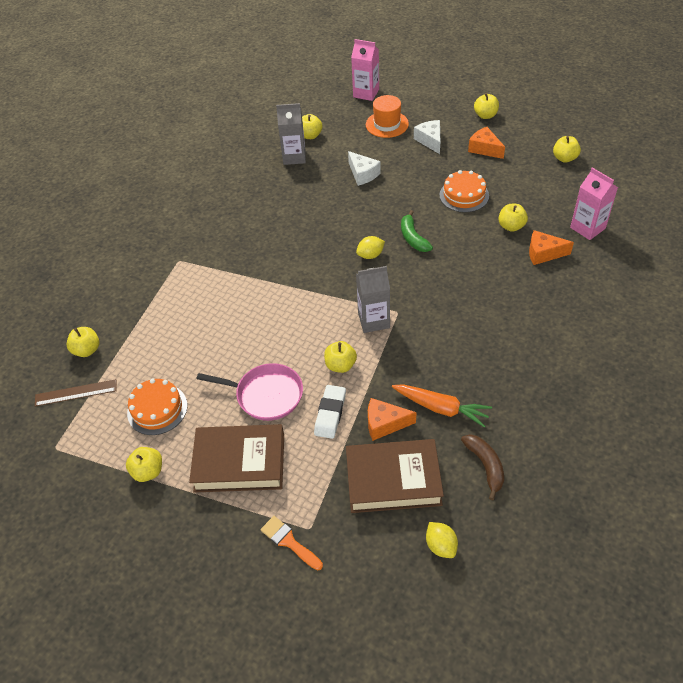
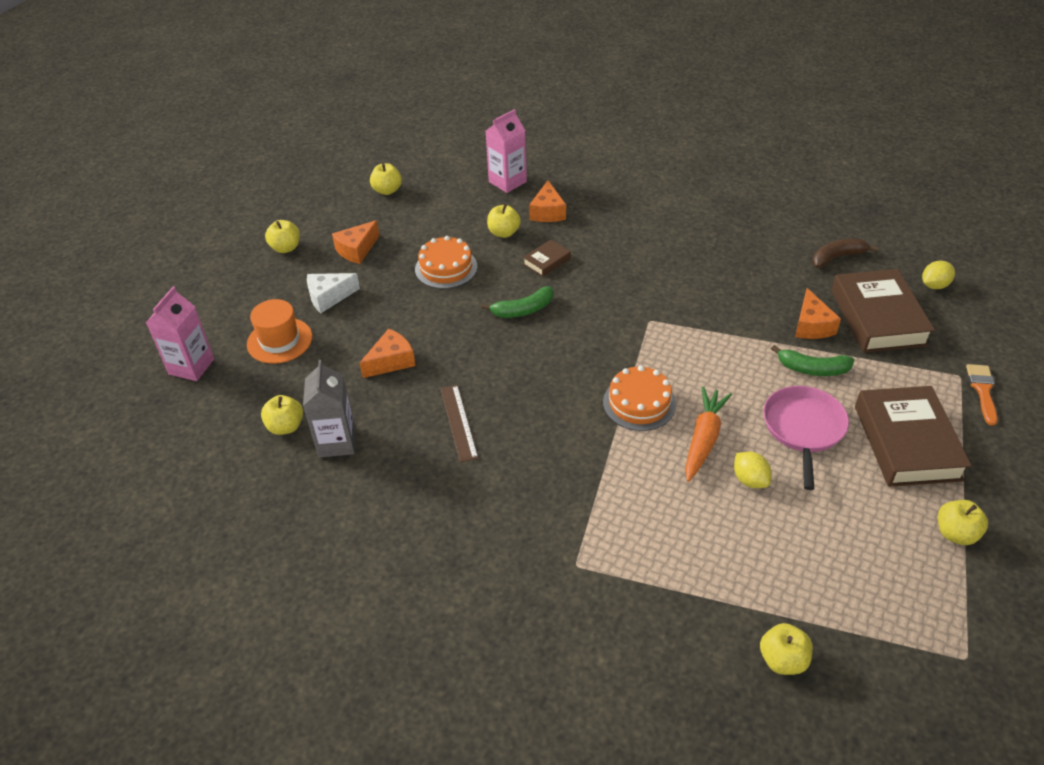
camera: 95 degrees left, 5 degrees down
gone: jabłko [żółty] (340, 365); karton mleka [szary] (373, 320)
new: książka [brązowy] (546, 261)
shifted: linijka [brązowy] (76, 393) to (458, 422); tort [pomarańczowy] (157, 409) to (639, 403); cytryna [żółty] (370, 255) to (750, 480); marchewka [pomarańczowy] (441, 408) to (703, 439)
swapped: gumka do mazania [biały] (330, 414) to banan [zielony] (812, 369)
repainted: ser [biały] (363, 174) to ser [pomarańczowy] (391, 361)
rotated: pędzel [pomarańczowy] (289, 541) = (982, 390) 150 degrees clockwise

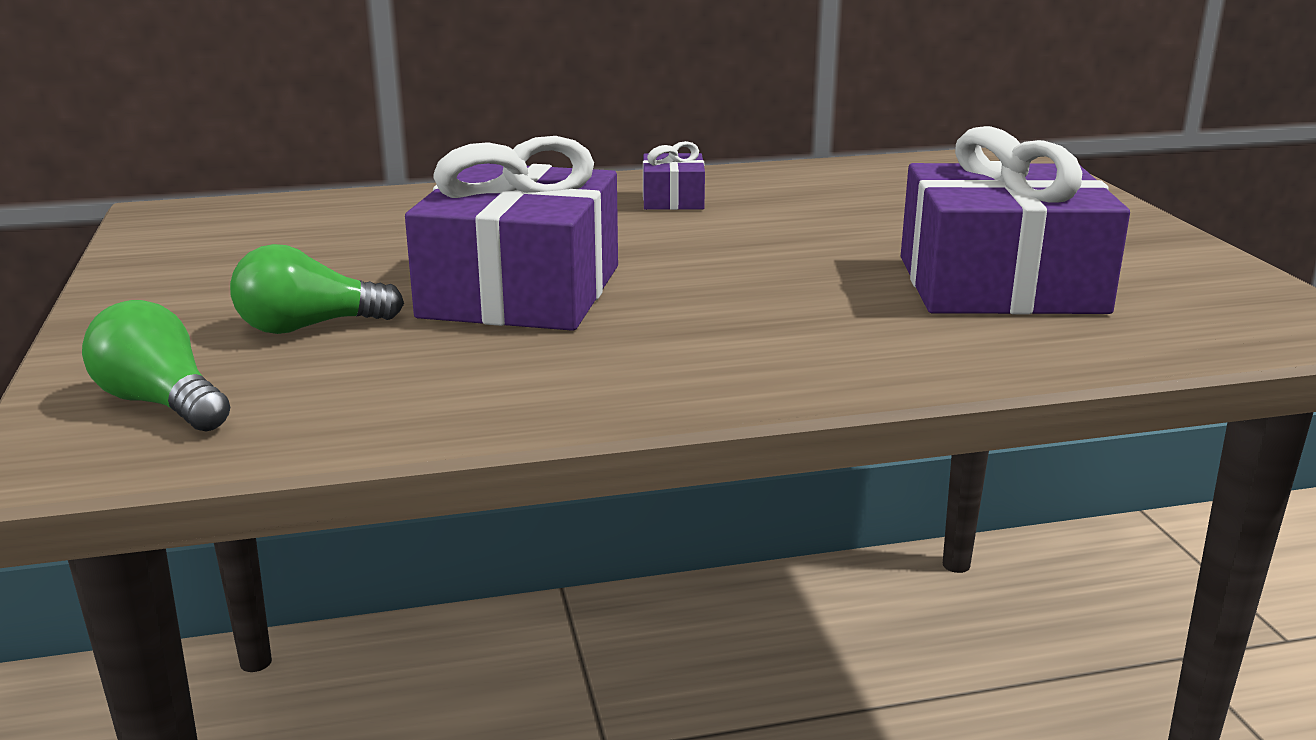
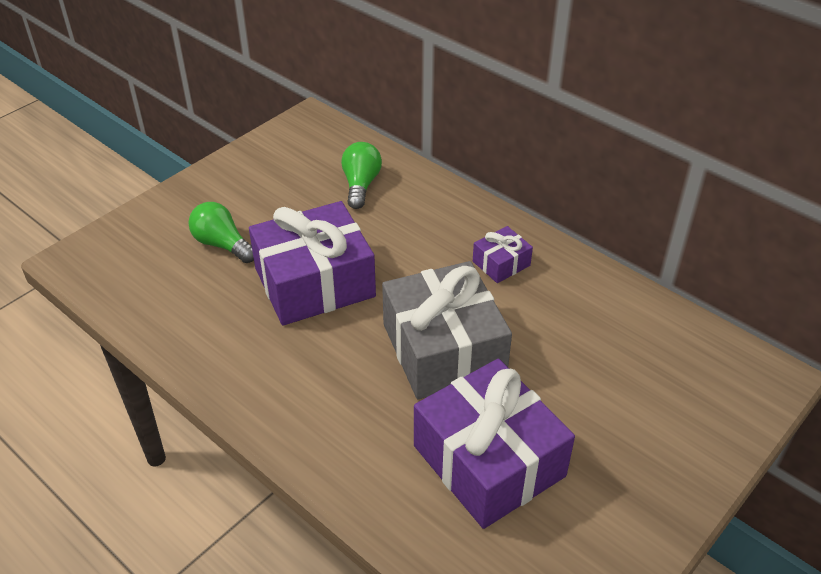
camera: 55 degrees right, 20 degrees up
new: prezent [szary] (443, 349)
shifted: żarówka [zielony] (161, 403) to (361, 185)

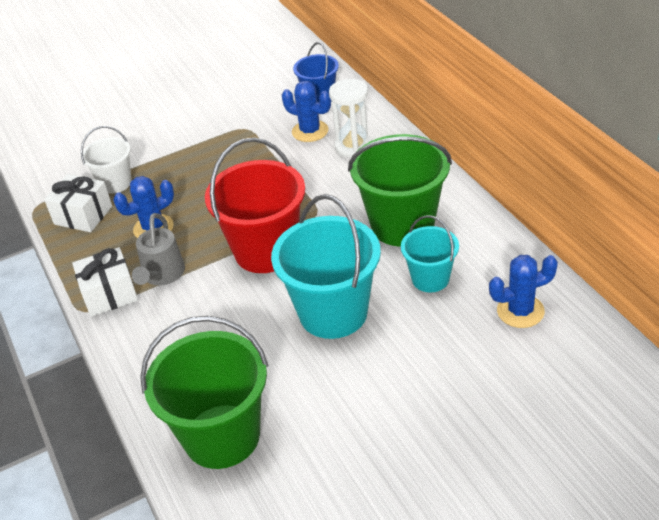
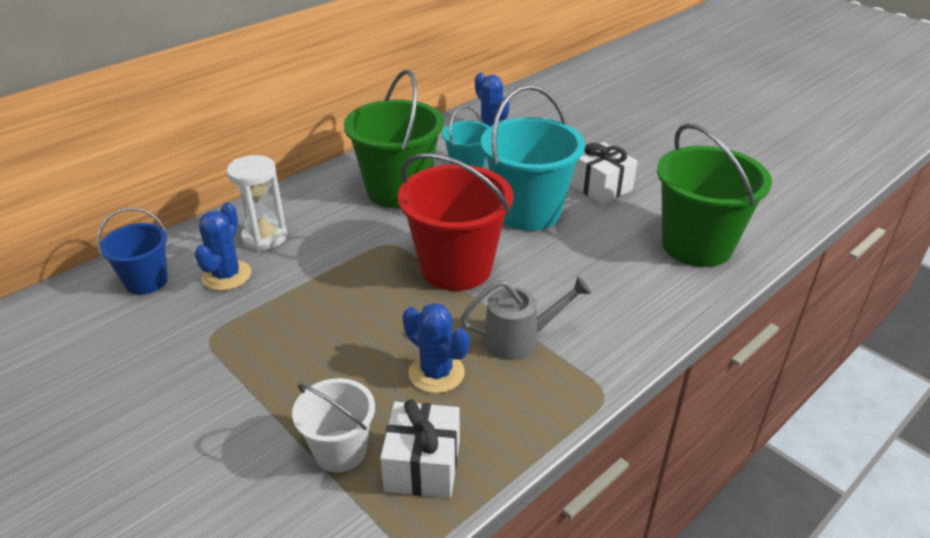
camera: 110 degrees left, 5 degrees down
shifted: prezent [biały] (109, 294) to (601, 187)

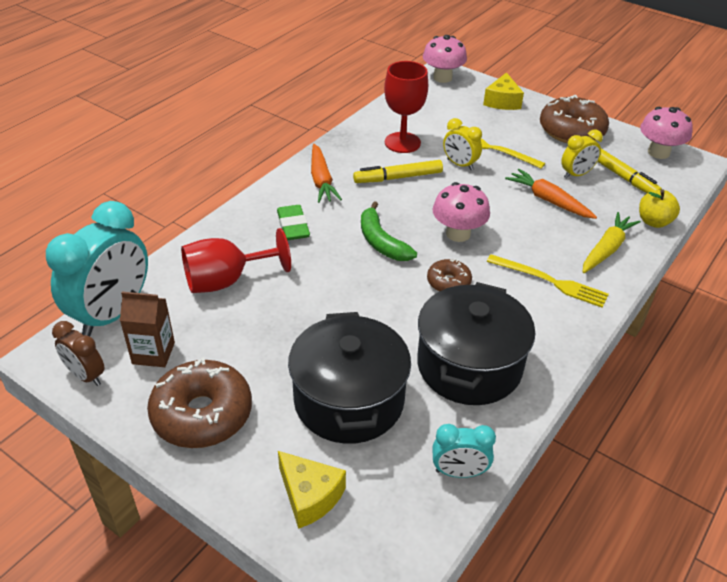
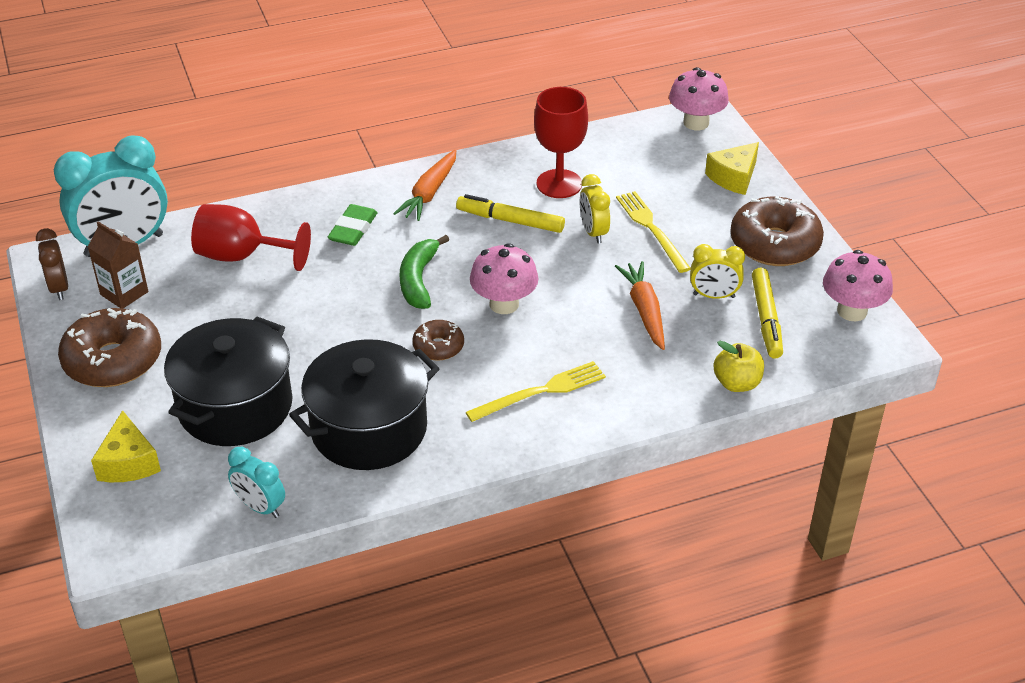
camera: 35 degrees right, 0 degrees up
gone: marchewka [żółty] (606, 249)
rotated: widelec [żółty] (550, 281) = (541, 392) 90 degrees counterclockwise

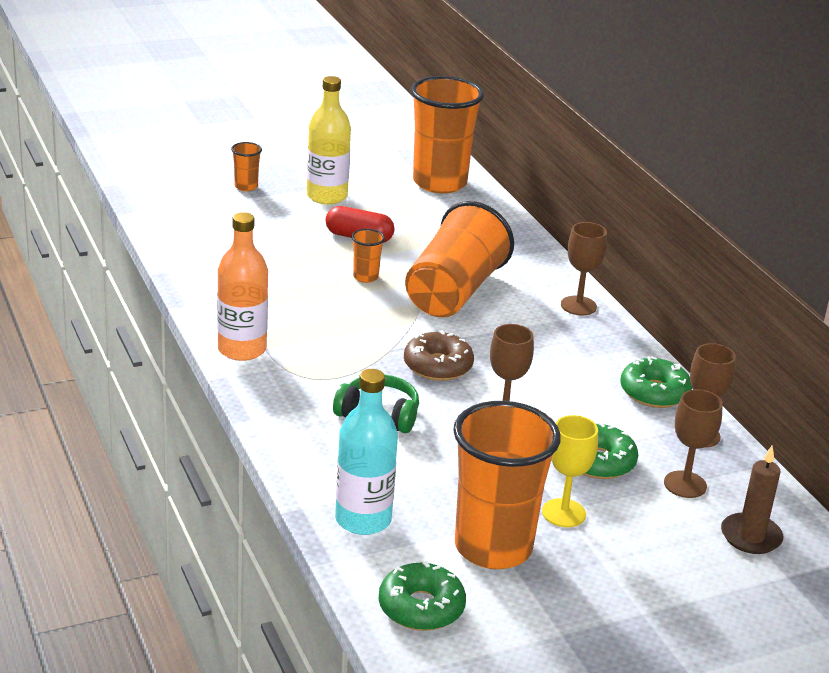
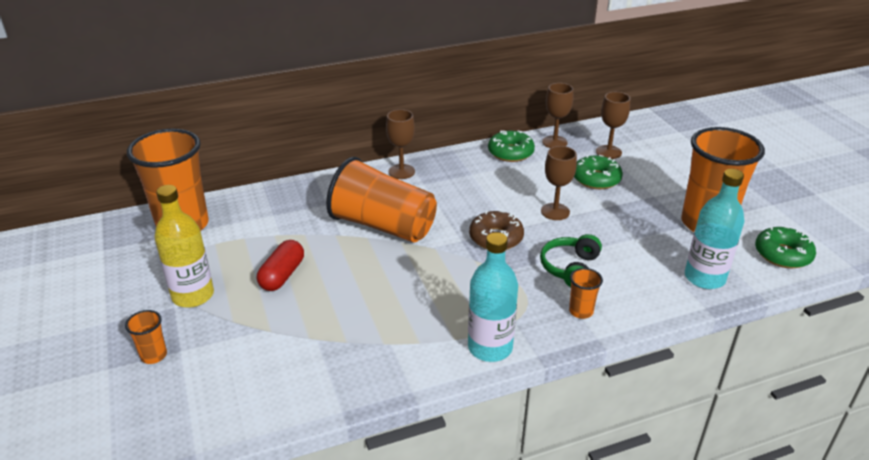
camera: 85 degrees left, 5 degrees up
gone: kielich [żółty] (563, 513); świeca [brązowy] (751, 536)
shifted: szklanka [pomarańczowy] (365, 277) to (581, 311)
repainted: butelka [pomarańczowy] (242, 349) to butelka [turkusowy] (490, 347)

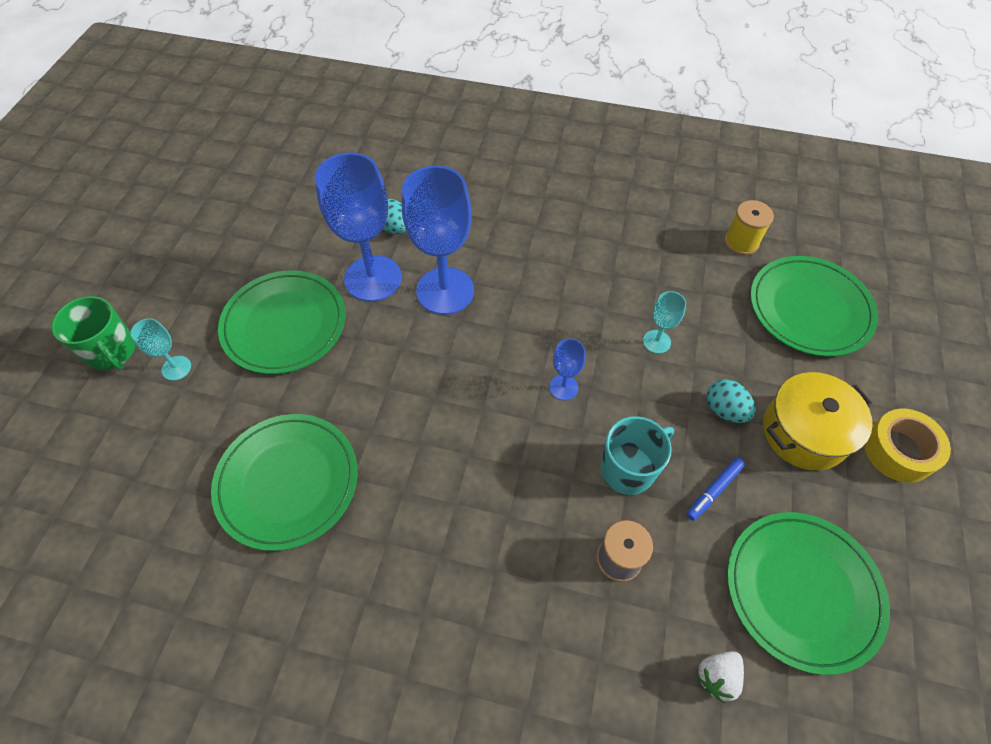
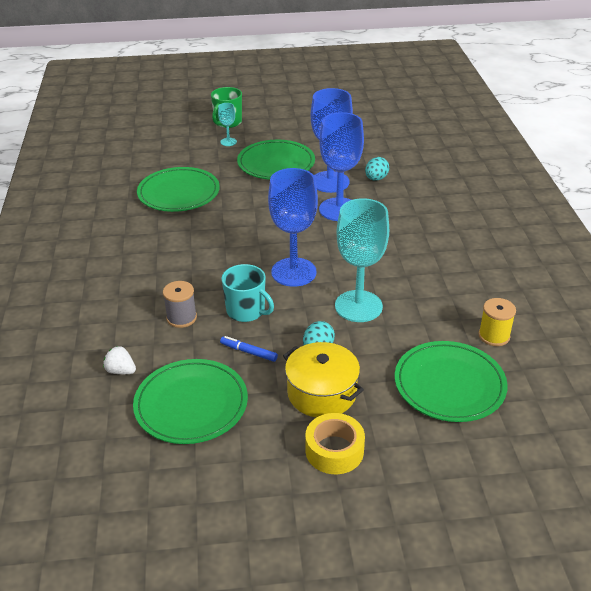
camera: 70 degrees right, 20 degrees down
scaled: kielich [niebieski] (563, 387) = (293, 272) x2.18; kielich [turkusowy] (656, 341) = (358, 306) x2.18

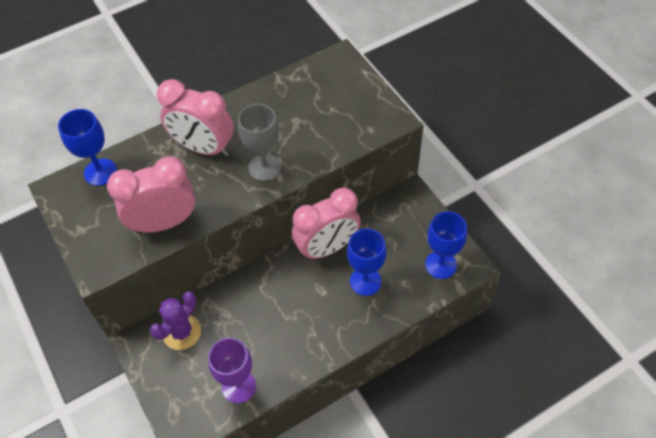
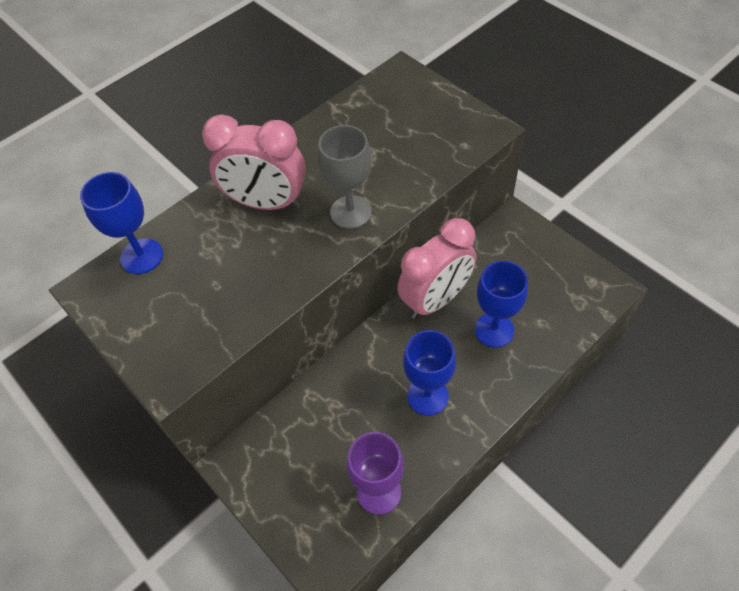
camera: 10 degrees left, 0 degrees up
gone: budzik [różowy] (164, 222); kaktus [fioletowy] (181, 332)
shifted: kielich [niebieski] (440, 265) to (427, 396)

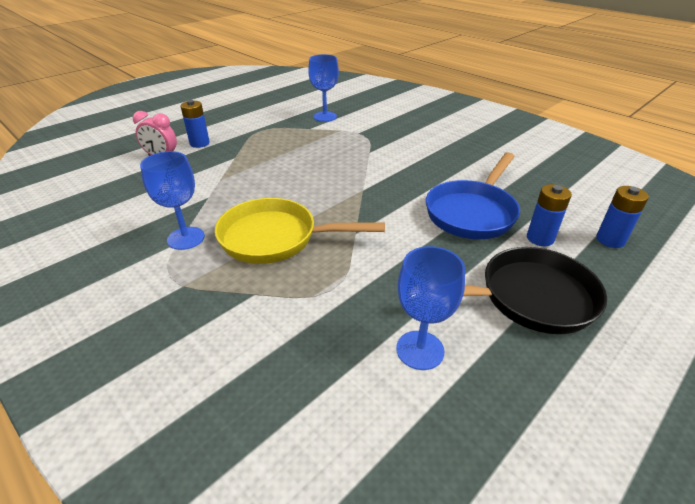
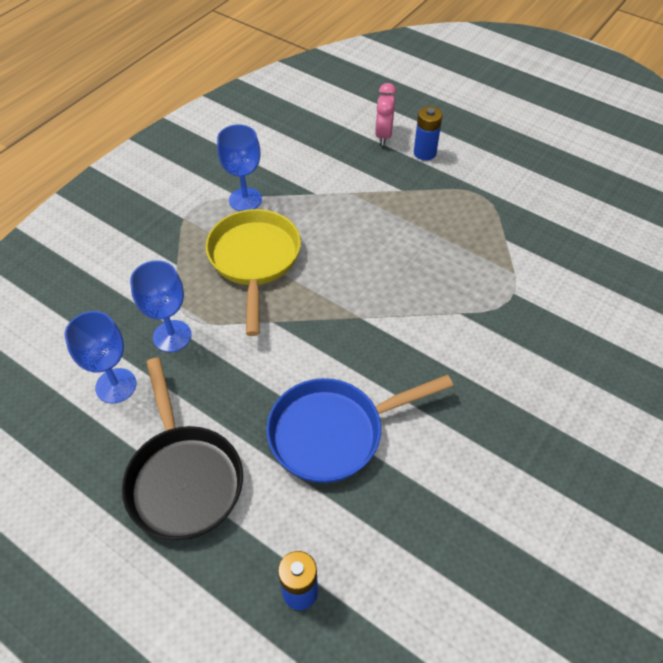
camera: 80 degrees right, 15 degrees up
gone: bateria [niebieski] (540, 238)
shifted: kielich [niebieski] (325, 116) to (172, 336)
rotated: patelnia [niebieski] (472, 212) = (334, 432) 45 degrees counterclockwise

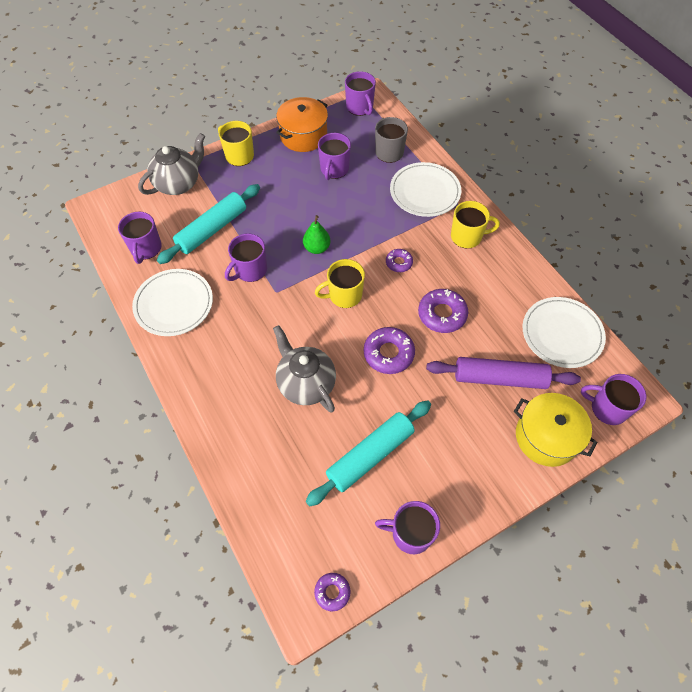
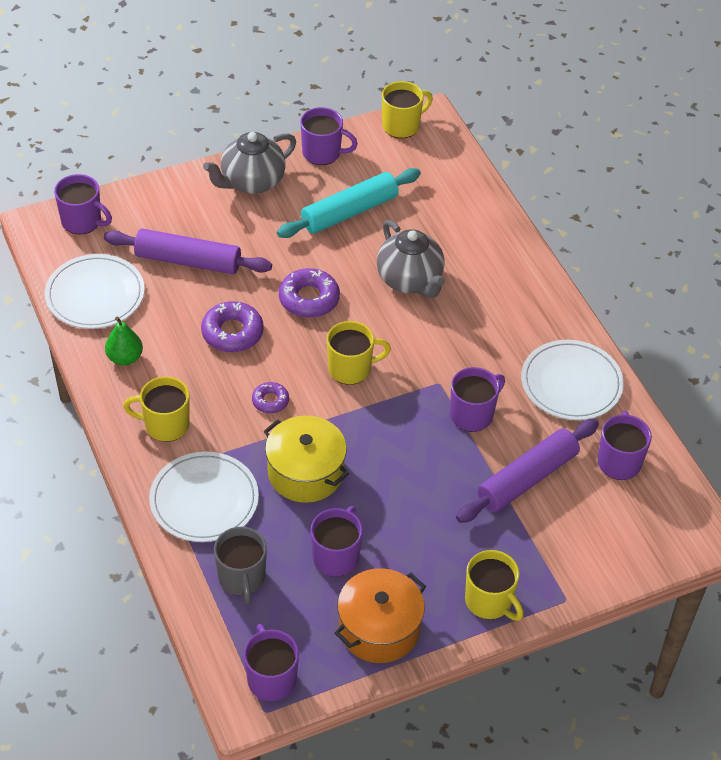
camera: 175 degrees left, 10 degrees down
shifted: imbryk [szary] (178, 183) to (251, 182); gruszka [zielony] (317, 248) to (125, 358); garnek [żółty] (546, 437) to (305, 472)
swapped: donut [fioletowy] (332, 592) to kubek [żółty] (402, 125)
repainted: wałek do ciasta [turkusowy] (212, 229) to wałek do ciasta [fioletowy] (527, 478)

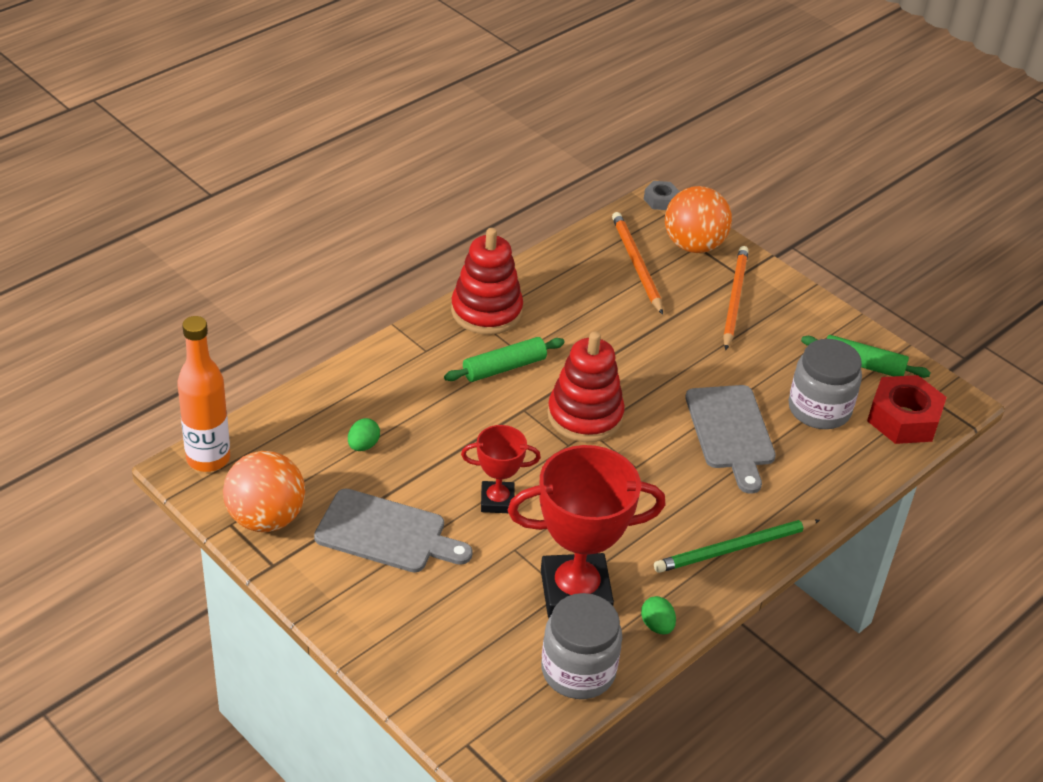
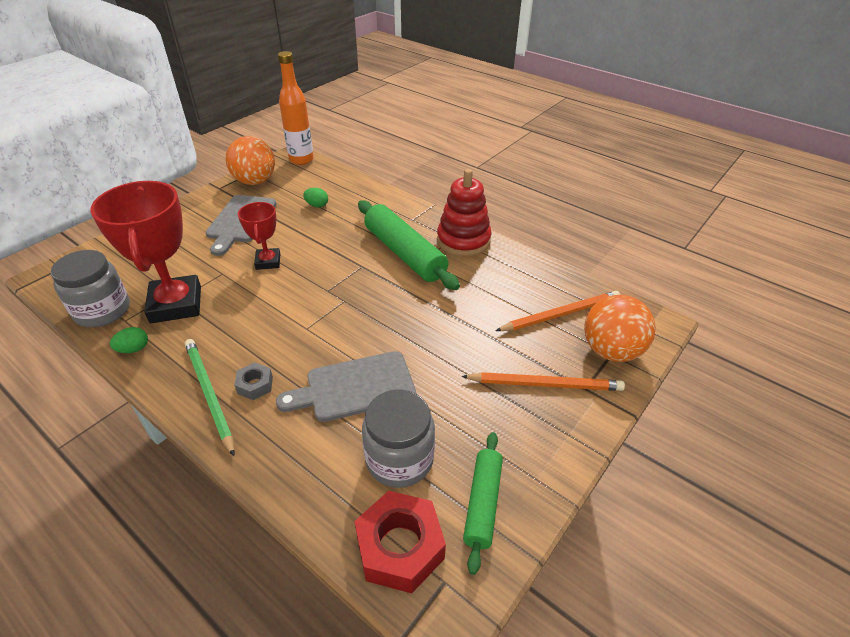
camera: 85 degrees right, 0 degrees up
gone: zabawka nakładanka [czerwony] (585, 416)
shifted: nakrętka [szary] (660, 200) to (255, 385)
scaled: wałek do ciasta [zielony] (504, 367) = (404, 253) x1.70

